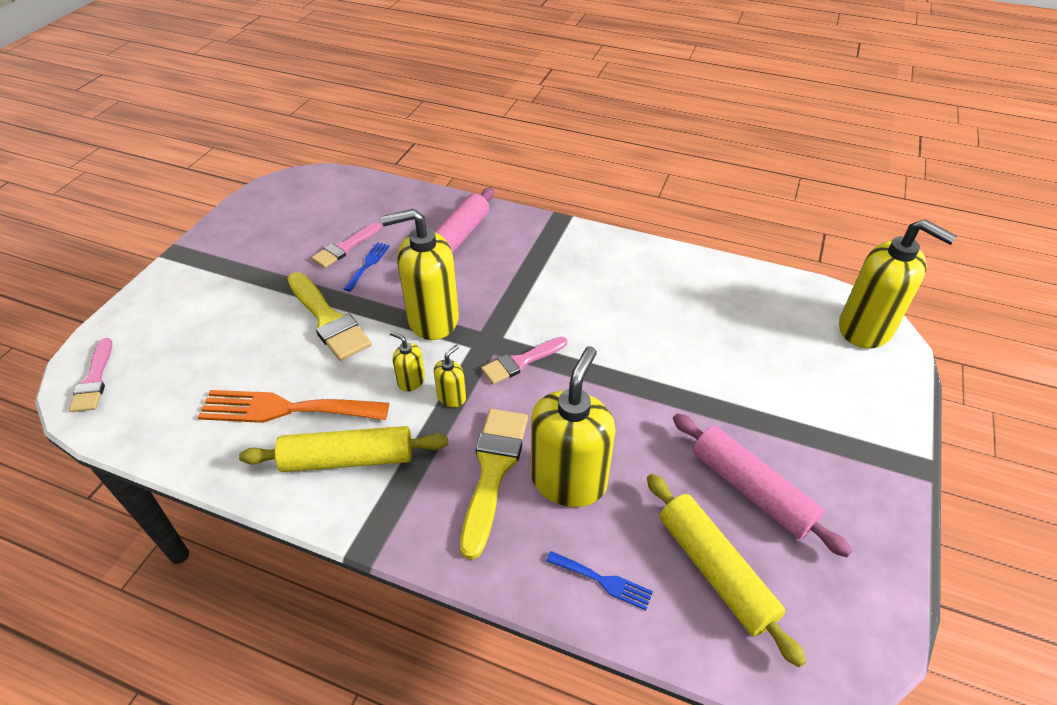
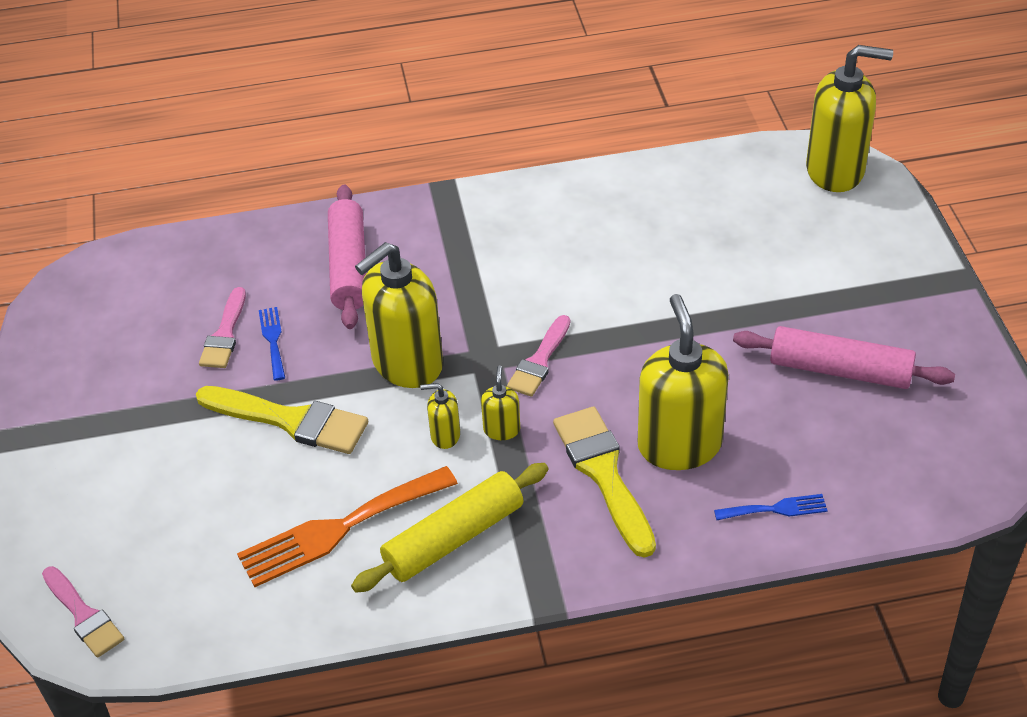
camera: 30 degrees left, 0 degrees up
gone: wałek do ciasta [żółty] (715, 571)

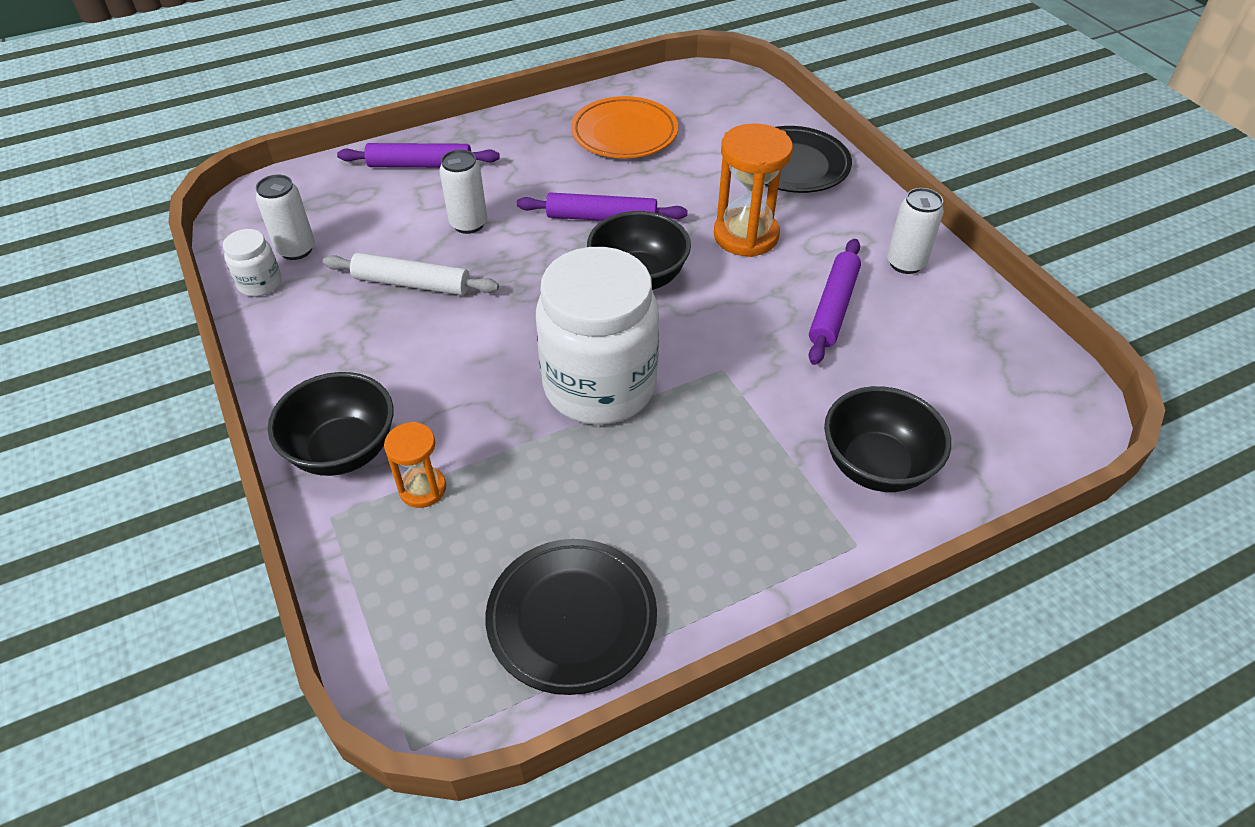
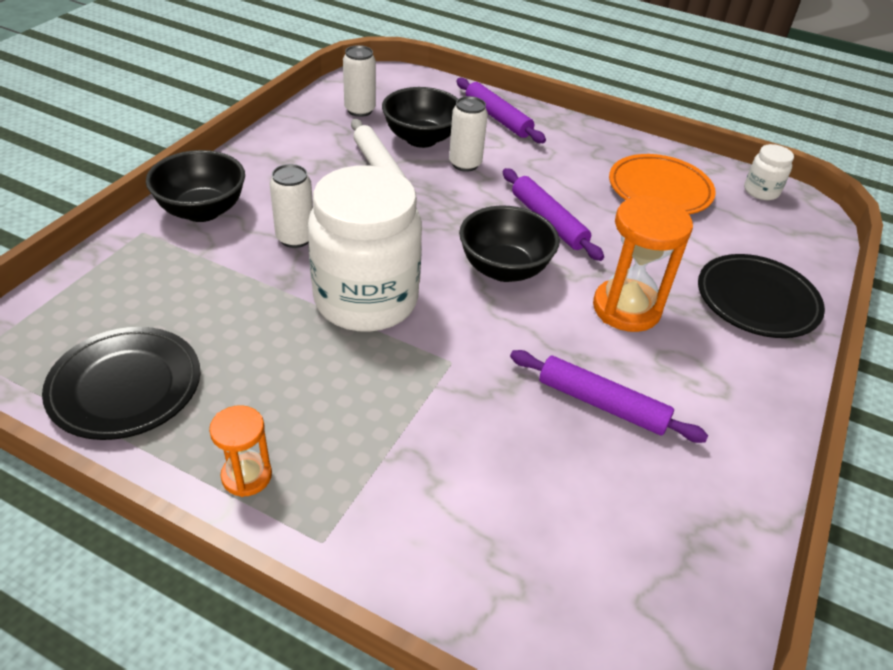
camera: 50 degrees right, 5 degrees down
shifted: słoik [biały] (260, 283) to (761, 191); klepsydra [pomarańczowy] (422, 489) to (246, 476); miska [czarny] (876, 466) to (421, 139); puszka [biały] (905, 263) to (295, 238)
rotated: wałek do ciasta [fioletowy] (833, 308) = (601, 404) 45 degrees clockwise

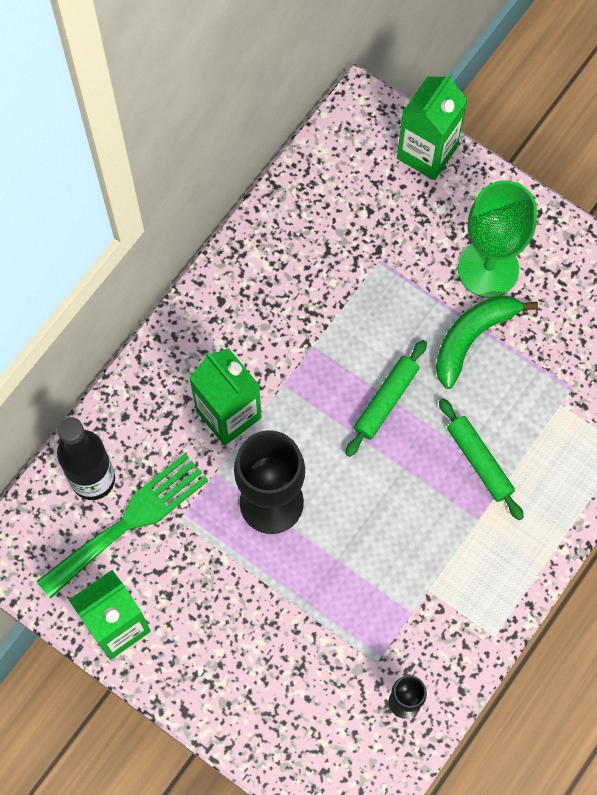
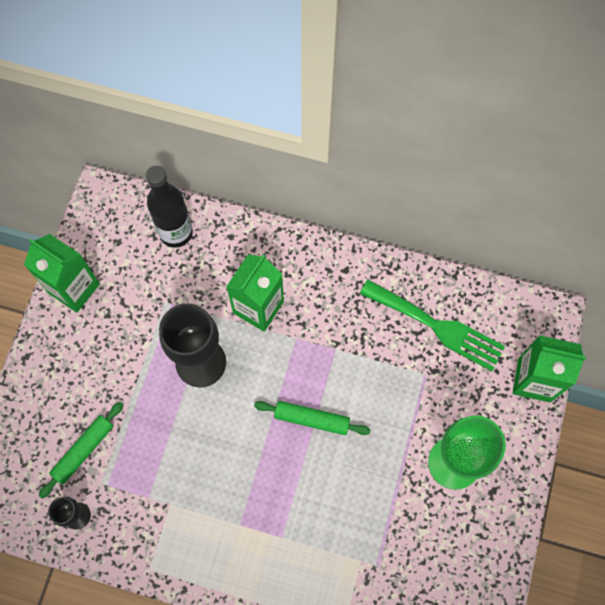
camera: 70 degrees right, 0 degrees up
gone: banan [zielony] (472, 338)
shifted: widelec [zielony] (129, 521) to (437, 326); wałek do ciasta [zielony] (479, 461) to (84, 450)

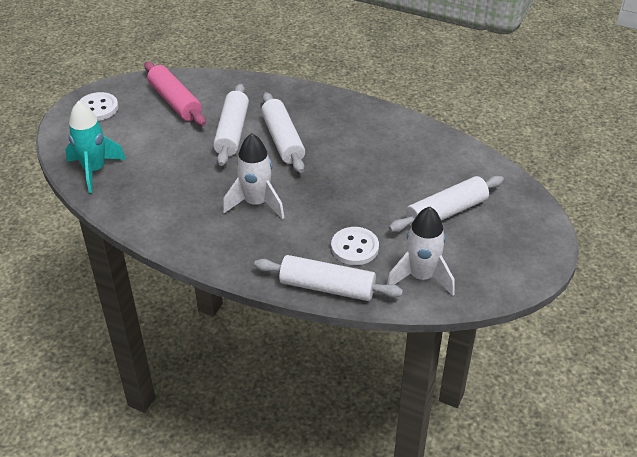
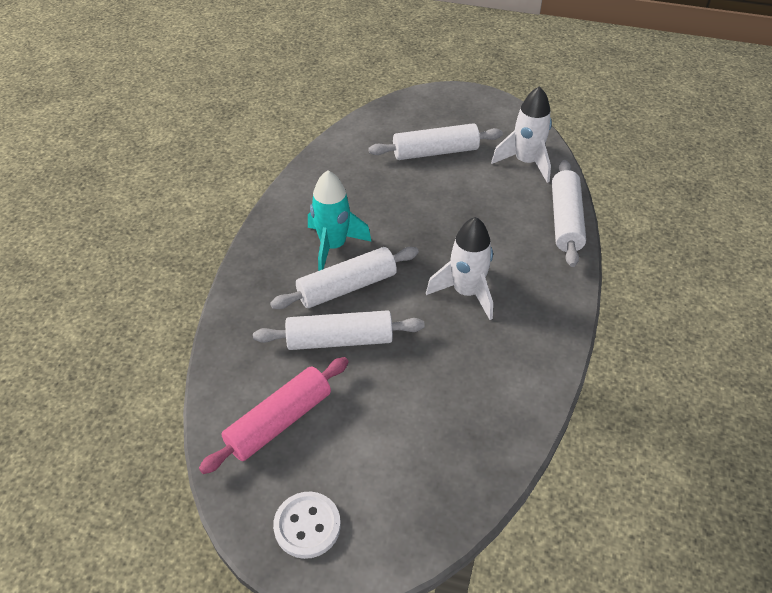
camera: 100 degrees left, 5 degrees up
gone: guzik [biały] (354, 247)
shifted: rakieta [turkusowy] (94, 170) to (333, 246)
rotated: wałek do ciasta [biały] (446, 213) = (435, 152) 60 degrees counterclockwise

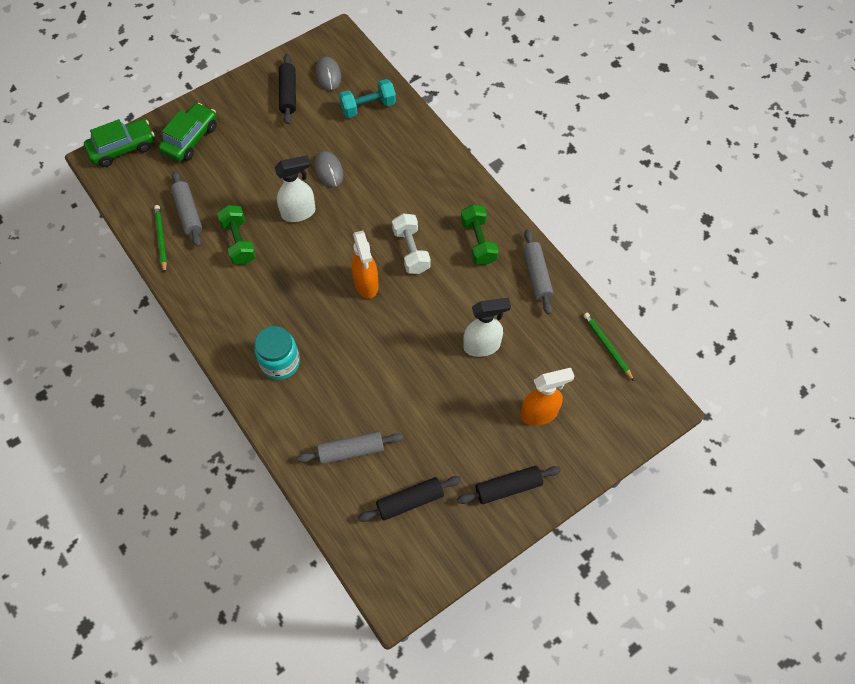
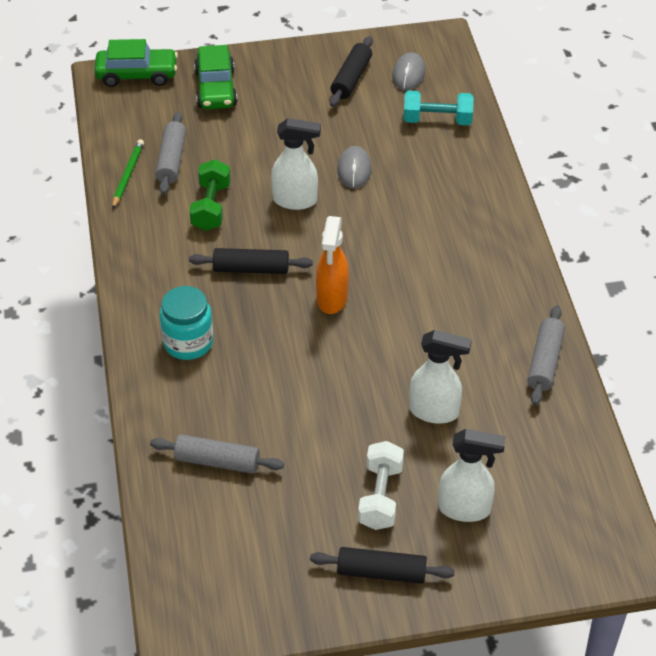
camera: 25 degrees right, 15 degrees down
gone: hantel [zielony] (478, 242); ołówek [zielony] (607, 346)
shifted: wałek do ciasta [czarny] (410, 501) to (251, 269); hantel [biały] (411, 251) to (380, 496)
repainted: spryskiwacz [pomarańczowy] (539, 413) to spryskiwacz [biały] (465, 509)
rotated: samochód [zielony] (190, 139) = (216, 88) 120 degrees clockwise

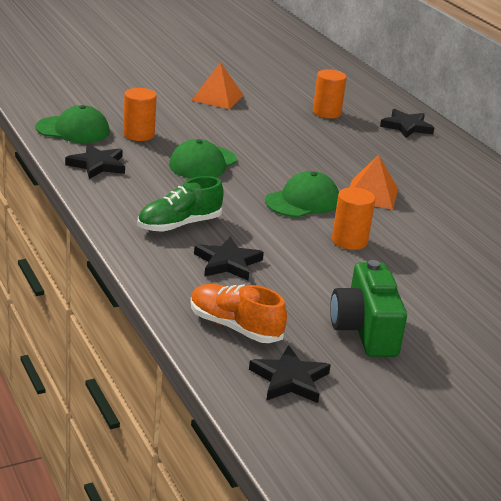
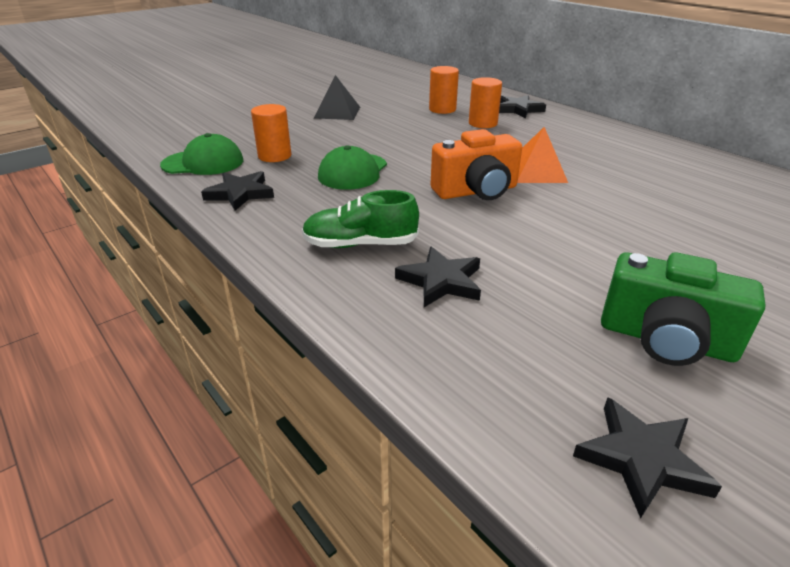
camera: 10 degrees left, 5 degrees up
gone: but [pomarańczowy] (235, 327)
shifted: walec [pomarańczowy] (349, 241) to (483, 123)
swapped: czapka [zielony] (302, 201) to aparat fotograficzny [pomarańczowy] (476, 191)
repainted: piramida [pomarańczowy] (217, 97) to piramida [czarny] (337, 112)
rotated: but [zielony] (179, 225) = (360, 244) 45 degrees clockwise; aparat fotograficzny [zielony] (365, 330) = (666, 340) 45 degrees counterclockwise

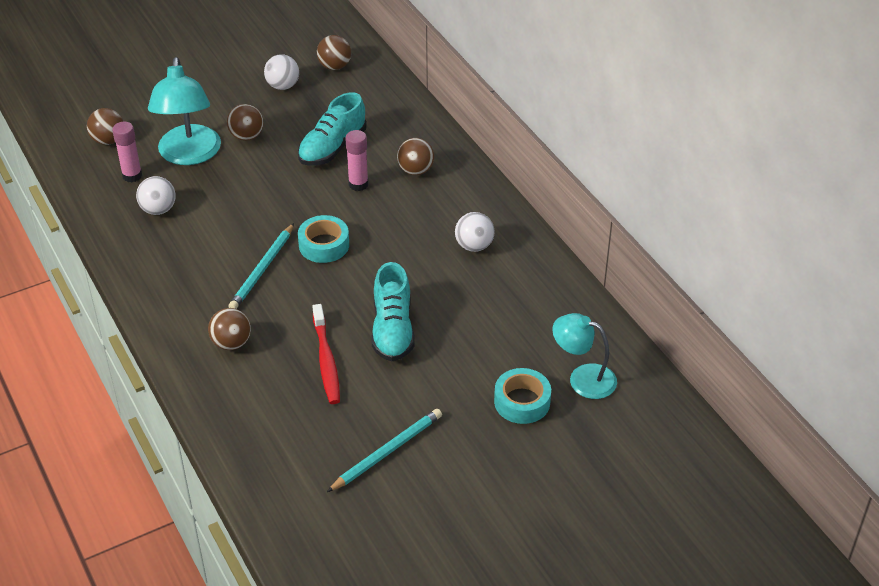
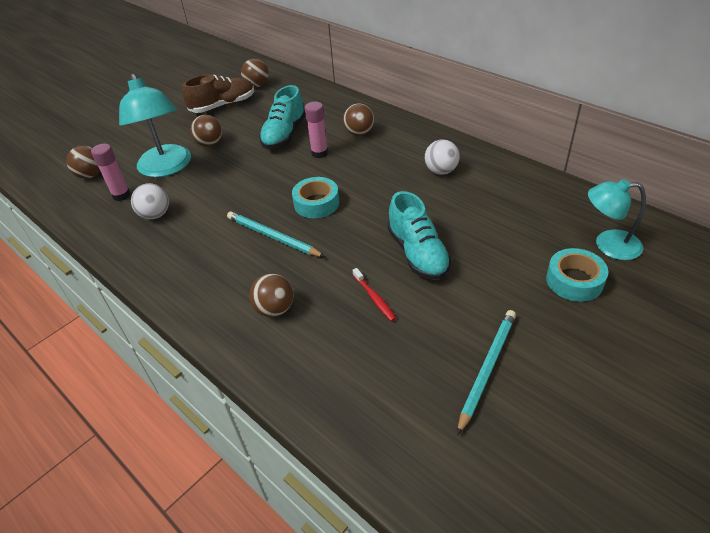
camera: 15 degrees left, 0 degrees up
swapped: piłka [biały] (283, 86) to but [brązowy] (223, 106)
rotated: ołówek [turkusowy] (262, 269) = (272, 237) 120 degrees clockwise
scaled: szczoteczka do zębów [czerwony] (326, 361) = (374, 298) x0.60

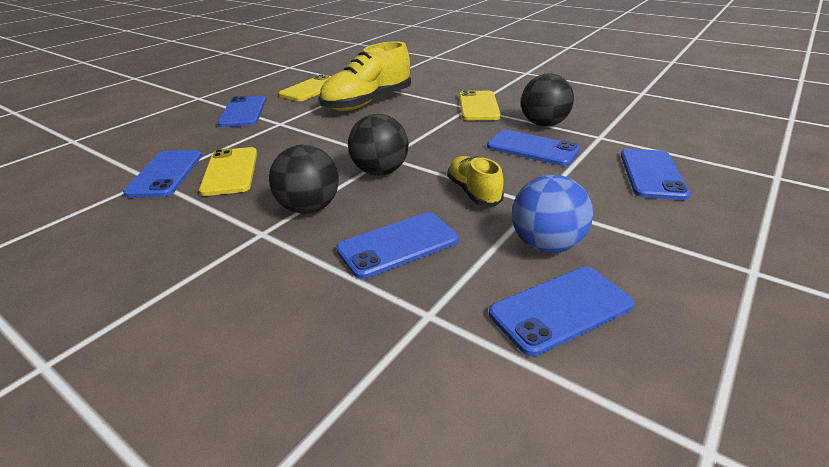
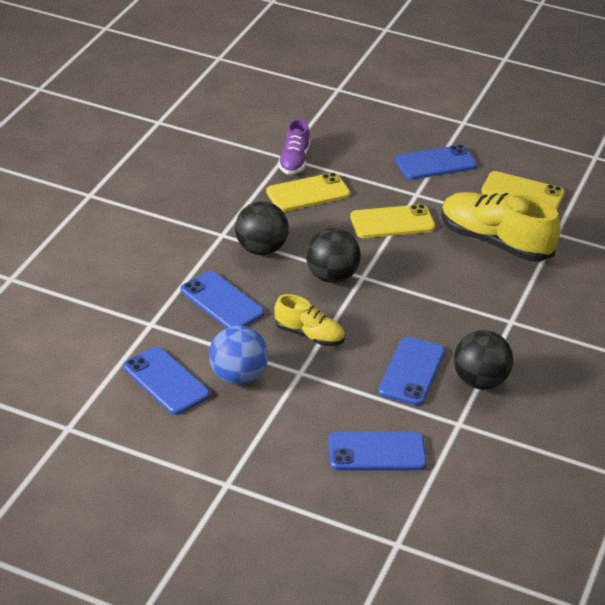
camera: 75 degrees right, 5 degrees up
shifted: telefon [żółty] (478, 106) to (392, 222)
swapped: telefon [niebieski] (165, 174) to but [fioletowy] (294, 161)
rotated: but [żółty] (473, 192) = (309, 335) 60 degrees clockwise

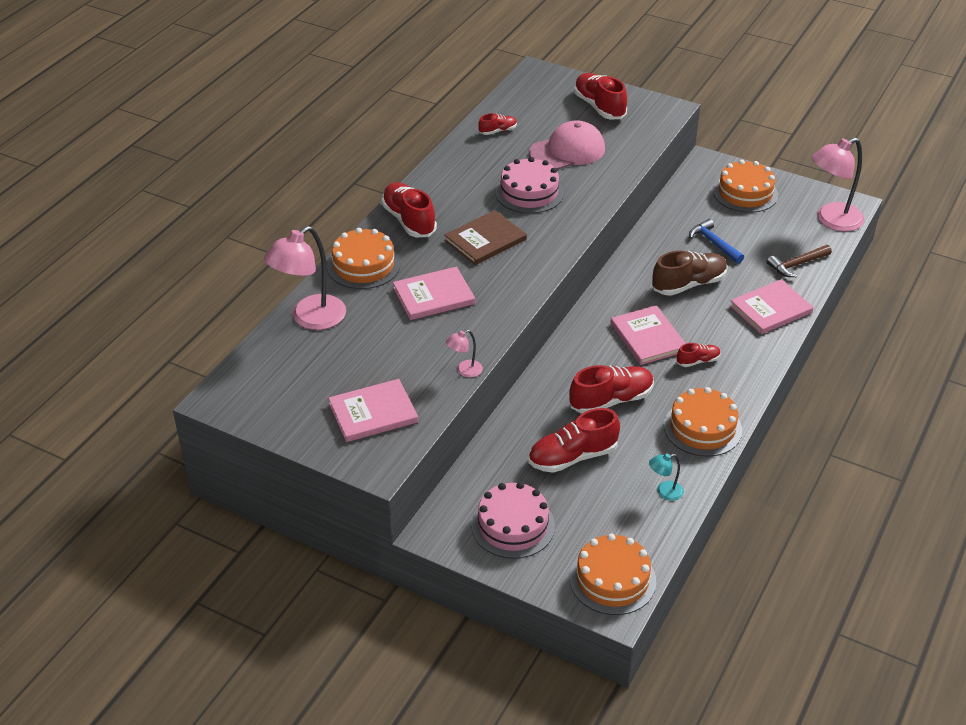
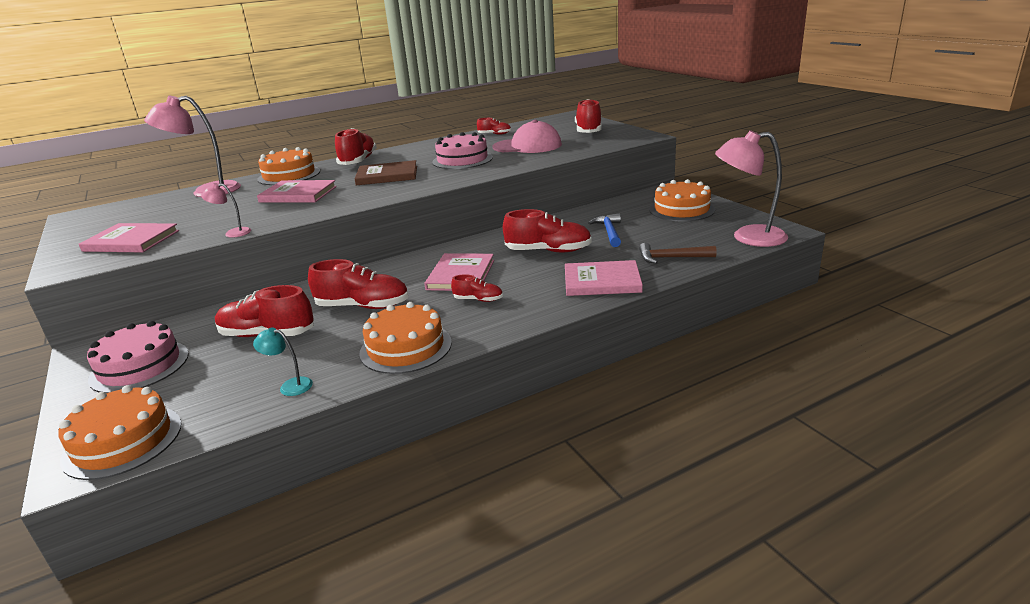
camera: 35 degrees right, 15 degrees down
repainted: but [brązowy] (688, 284) to but [czerwony] (548, 251)

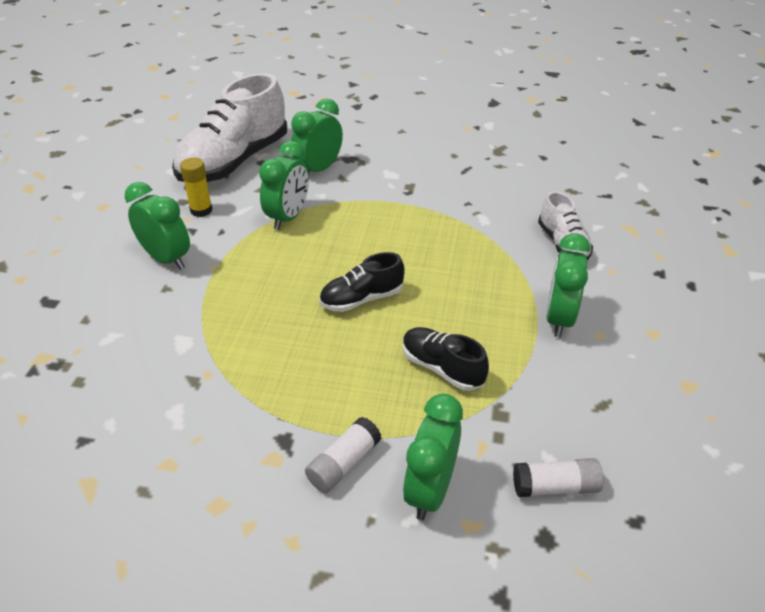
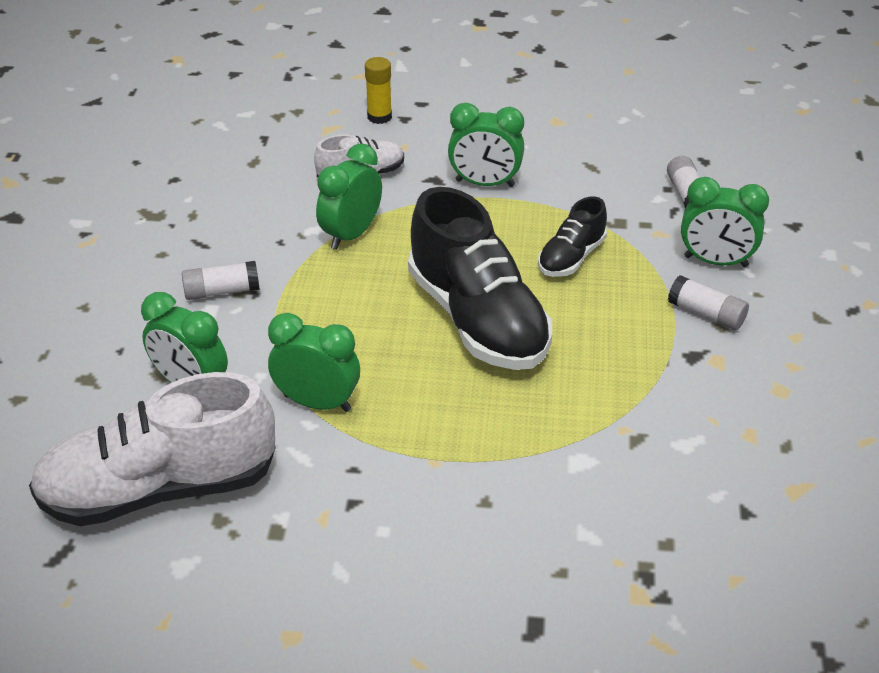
camera: 95 degrees left, 0 degrees up
new: klej w sztyfcie [biały] (222, 291)
shifted: budzik [zielony] (166, 259) to (351, 234); klej w sztyfcie [żółty] (201, 210) to (379, 117)
rotated: but [biały] (234, 162) = (159, 489) 135 degrees clockwise
scaled: but [czarny] (362, 299) = (477, 319) x2.01

